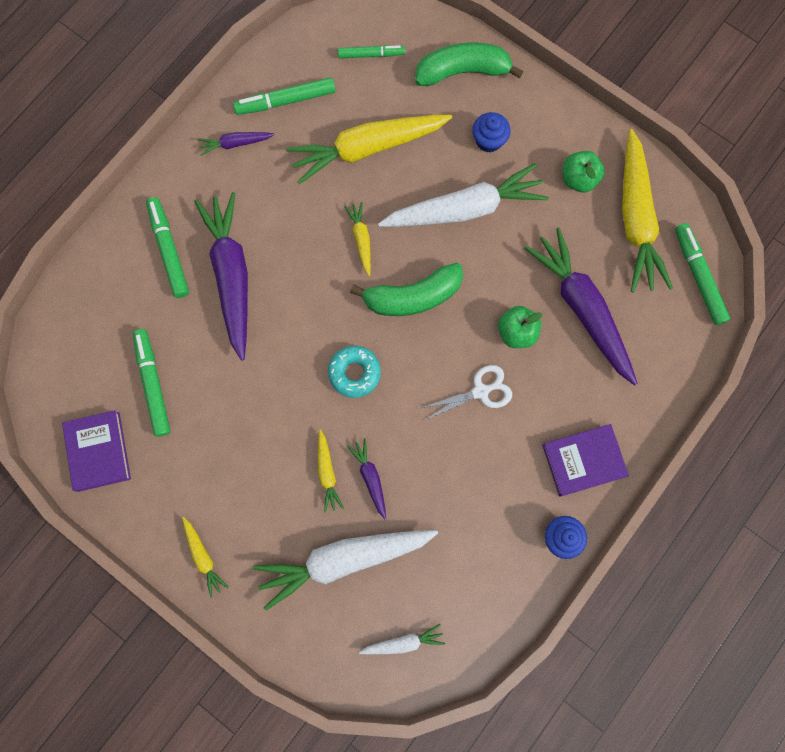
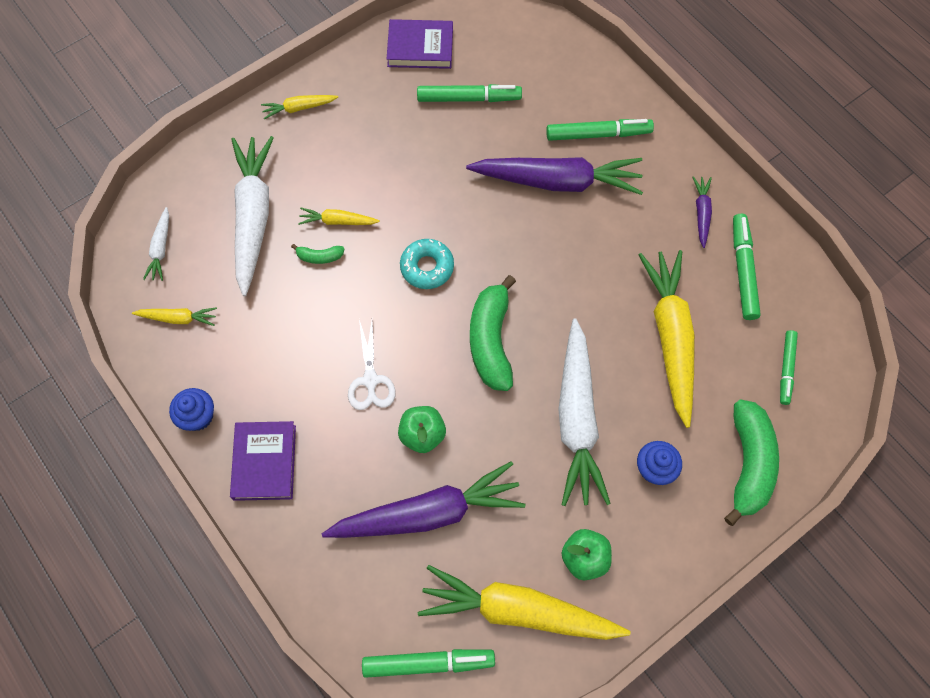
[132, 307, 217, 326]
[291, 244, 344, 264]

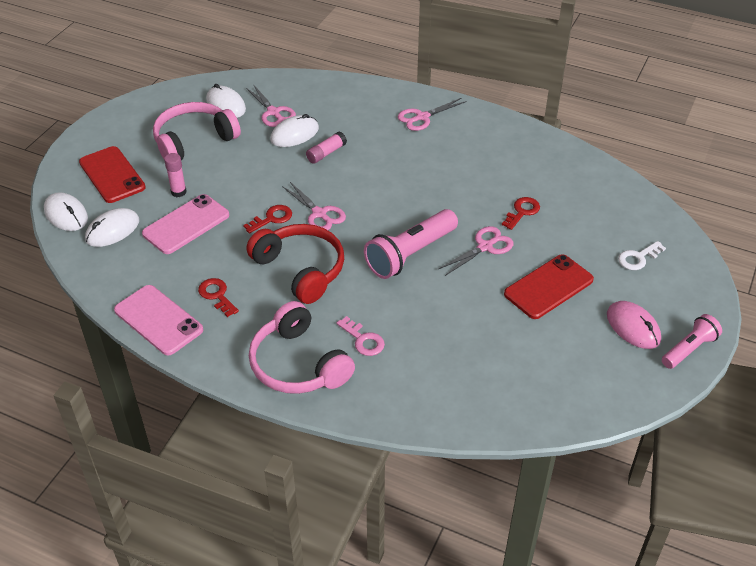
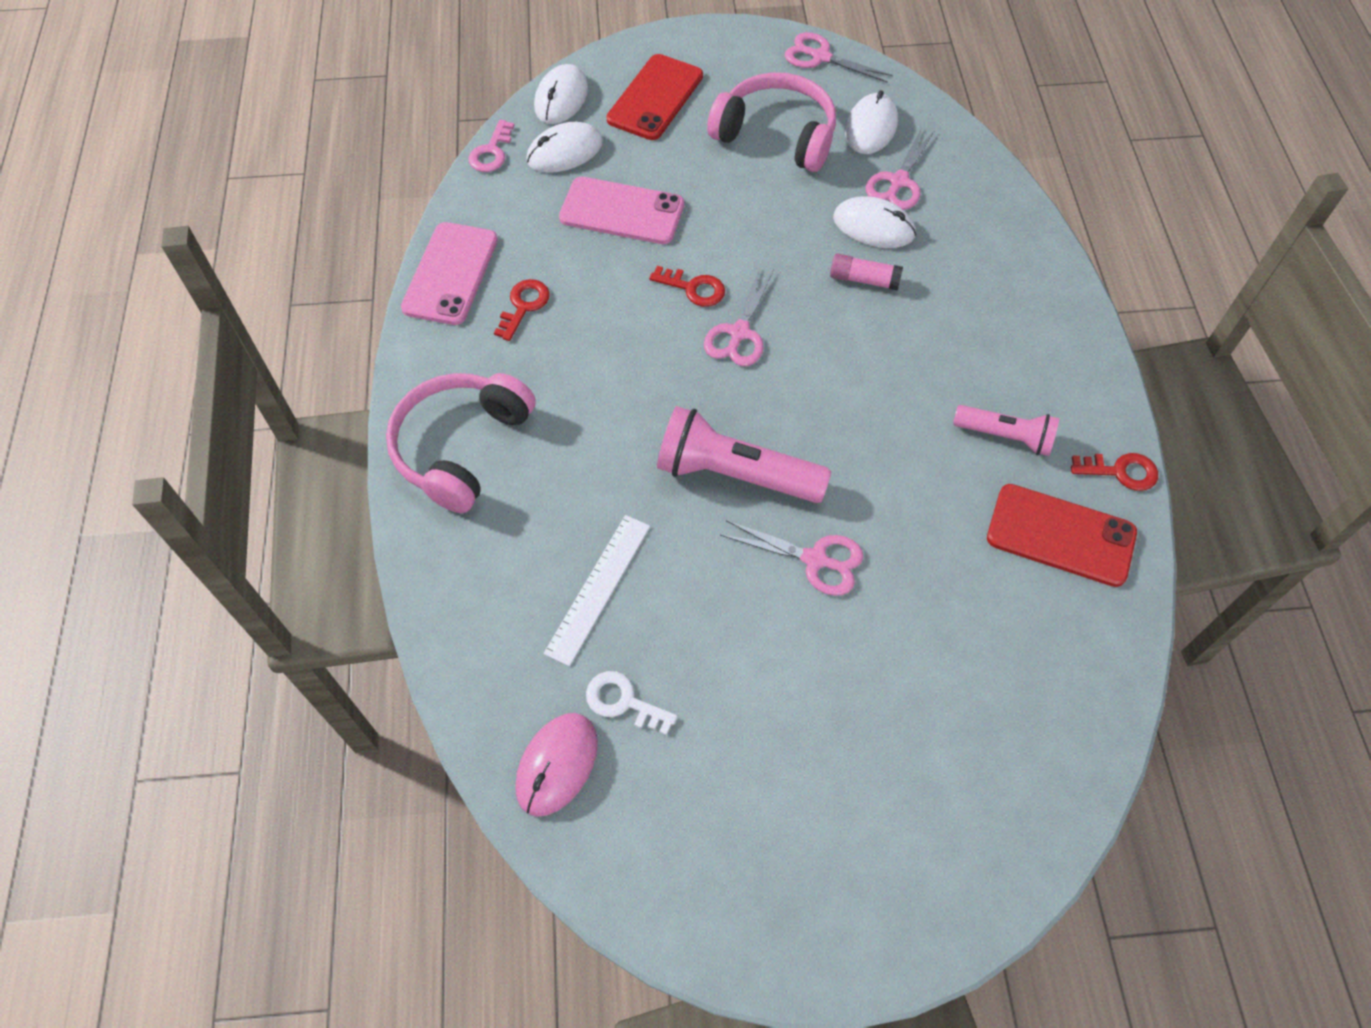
[785, 32, 893, 83]
[164, 153, 186, 197] (first image)
[1071, 453, 1158, 491]
[526, 122, 603, 173]
[246, 224, 344, 304] (first image)
[586, 671, 677, 735]
[987, 484, 1137, 587]
[515, 713, 598, 817]
[953, 405, 1059, 456]
[468, 119, 515, 172]
[543, 515, 650, 666]

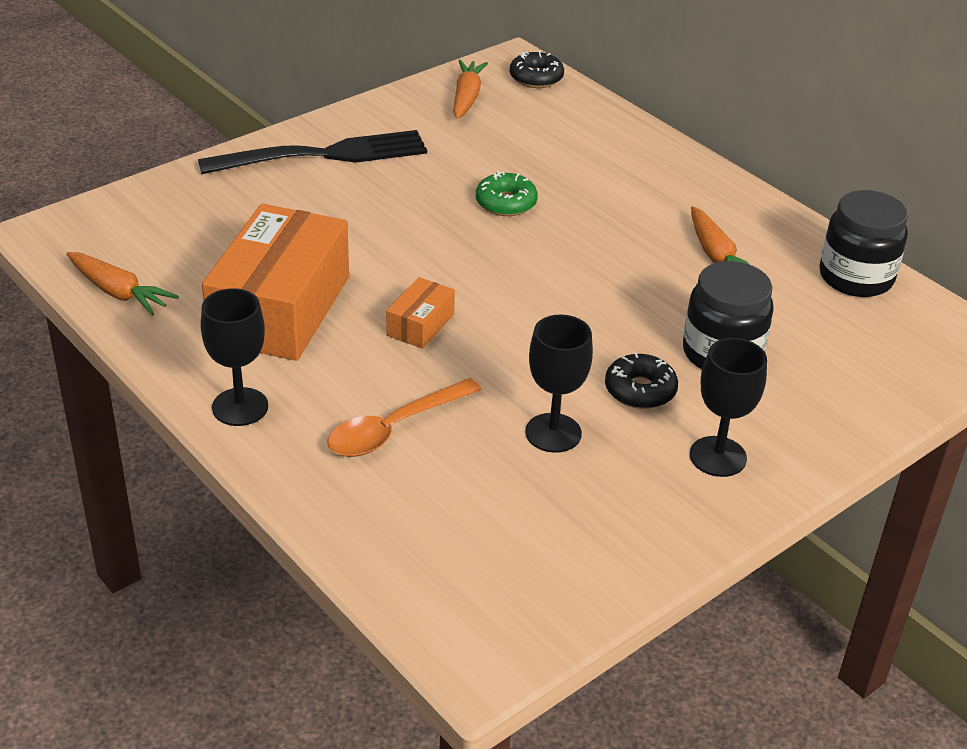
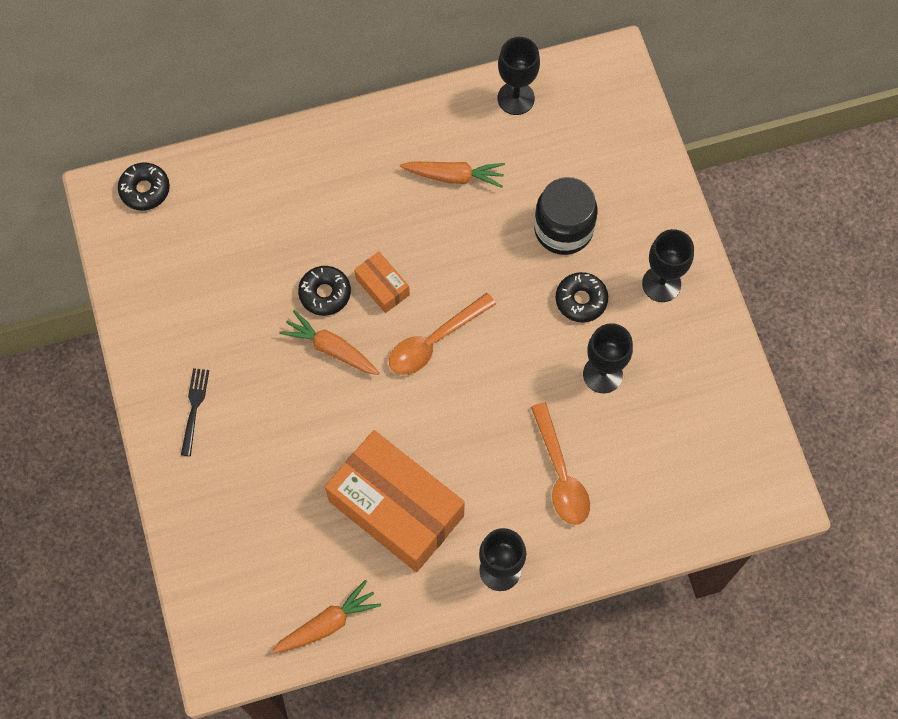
[279, 310, 379, 375]
[181, 368, 209, 456]
[298, 266, 351, 316]
[498, 37, 540, 115]
[354, 252, 410, 313]
[389, 293, 496, 375]

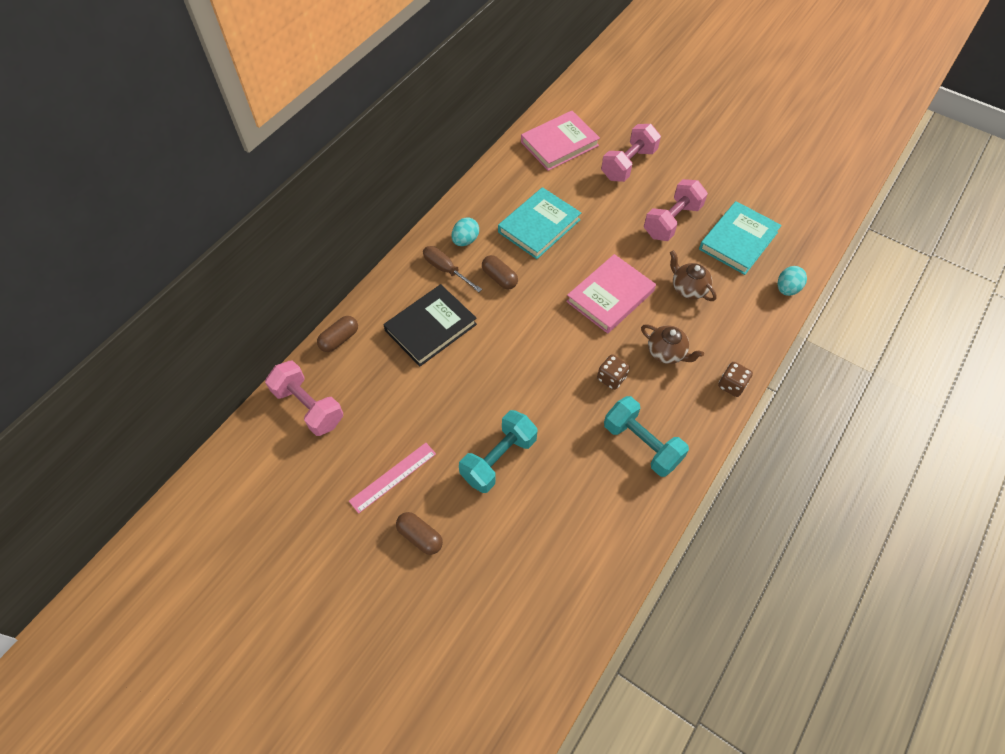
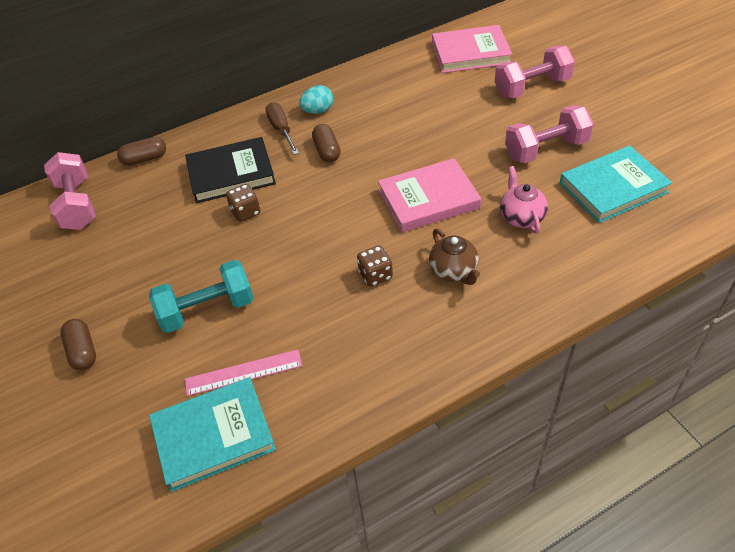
[149, 377, 276, 492]
[500, 166, 548, 234]
[778, 266, 807, 296] (first image)
[226, 184, 261, 222]
[604, 396, 689, 477] (first image)
[185, 350, 302, 396]

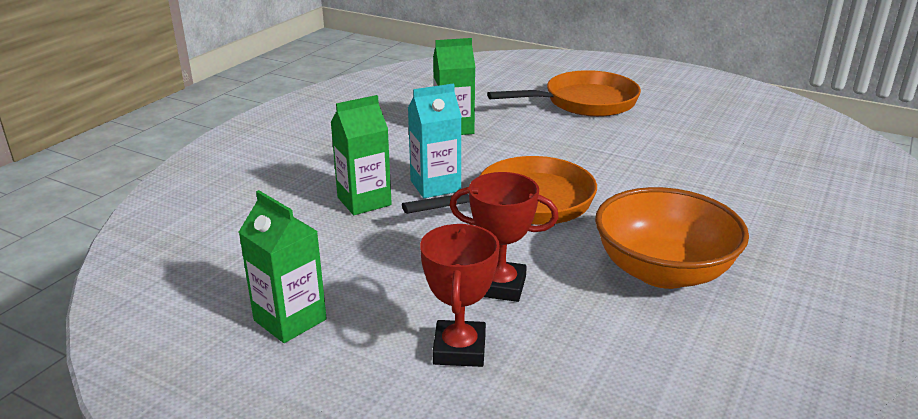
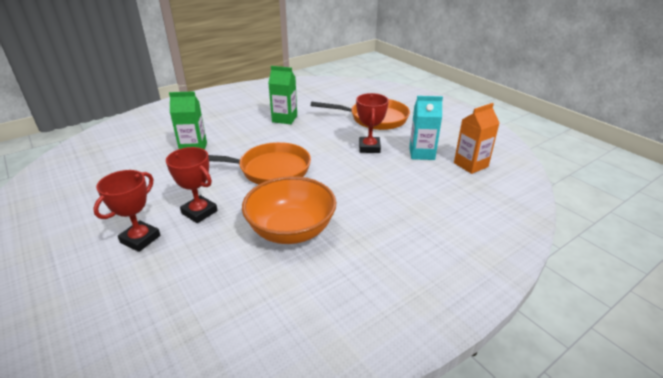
[409, 96, 443, 160]
[239, 190, 327, 343] (first image)
[356, 93, 389, 153]
[454, 103, 499, 174]

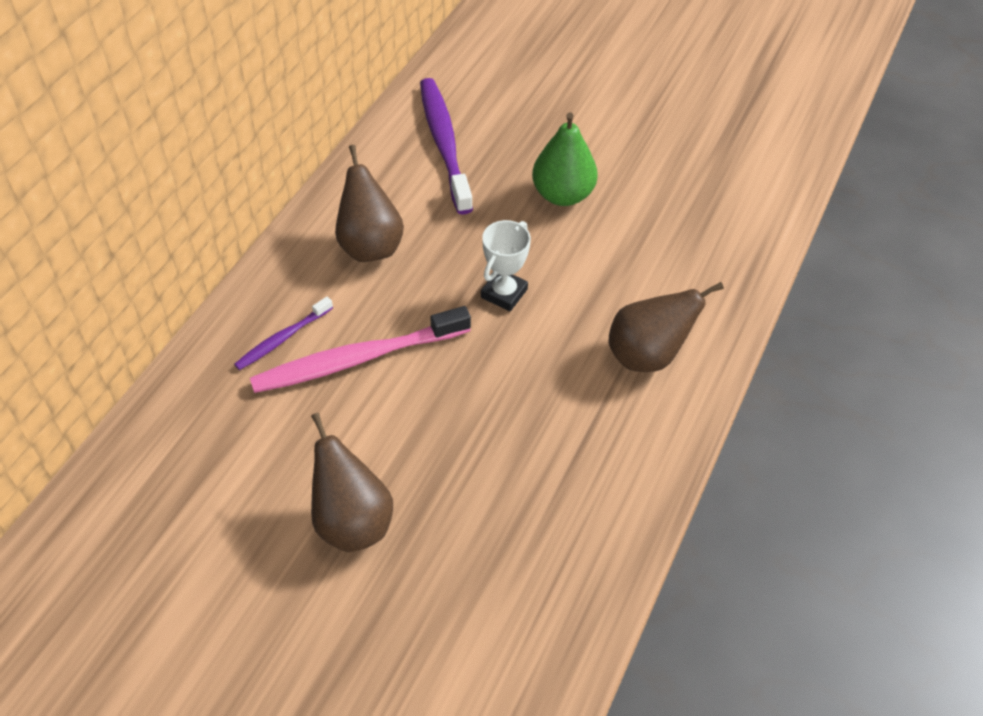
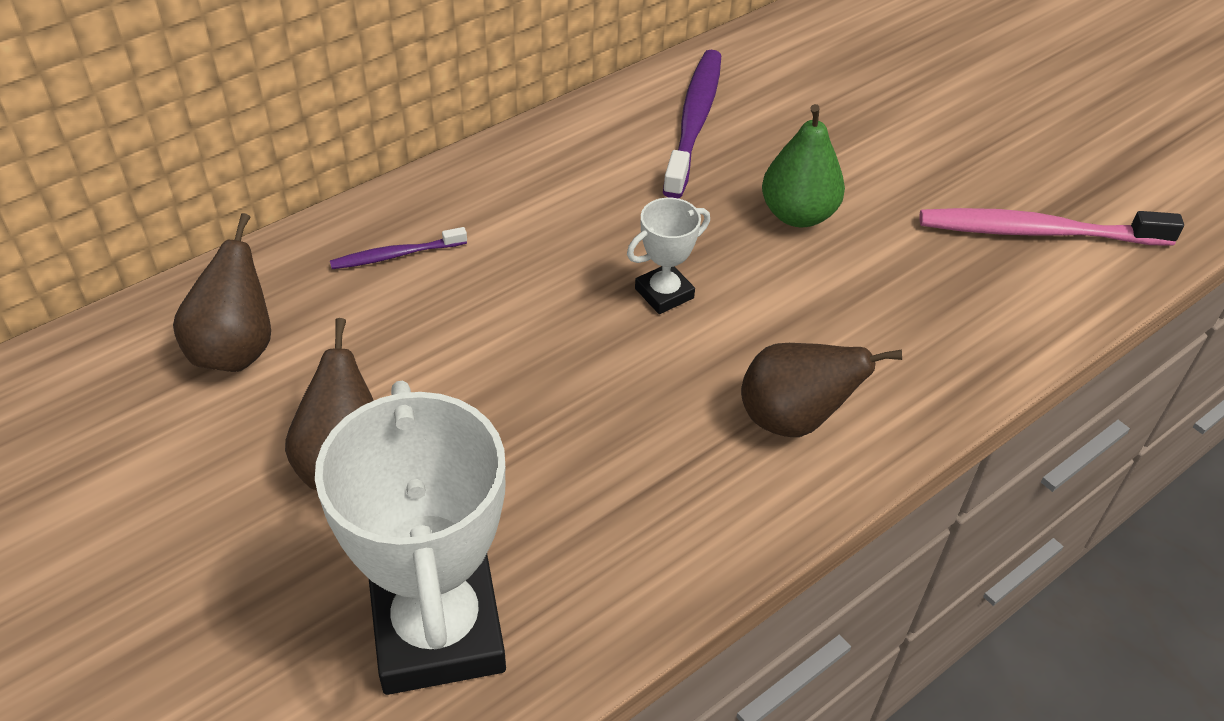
[173, 213, 271, 372]
[920, 208, 1184, 246]
[315, 381, 506, 695]

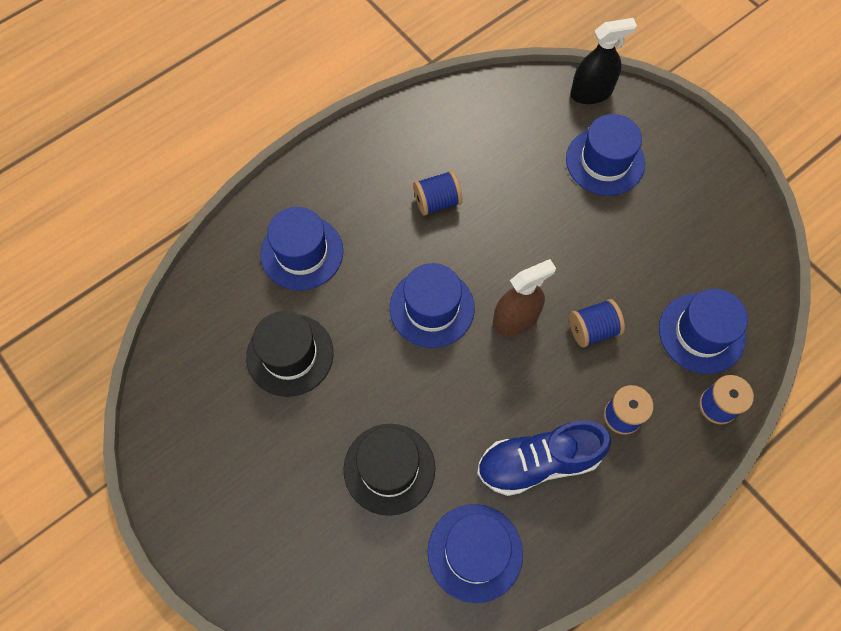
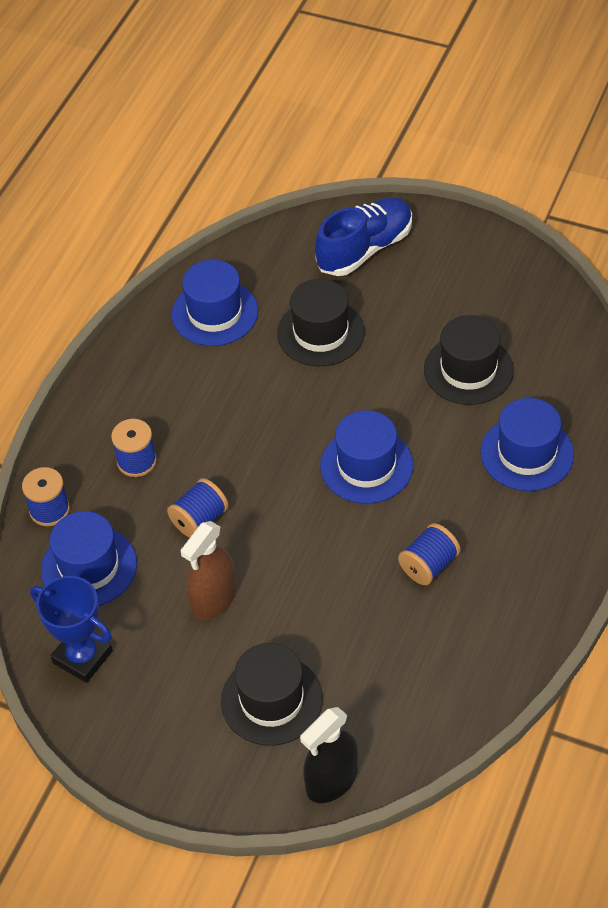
[221, 643, 323, 746]
[181, 521, 236, 620]
[315, 197, 412, 276]
[30, 576, 113, 683]

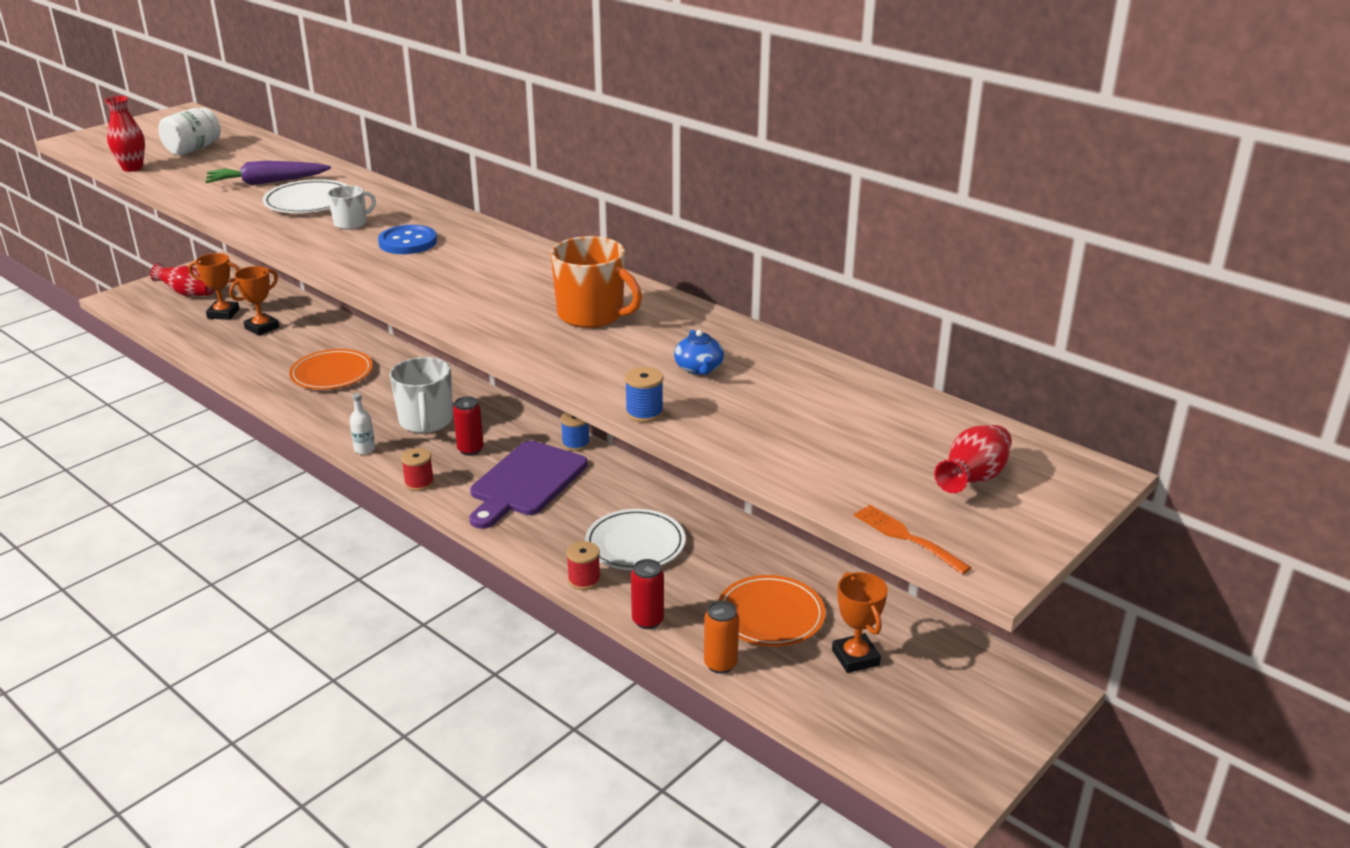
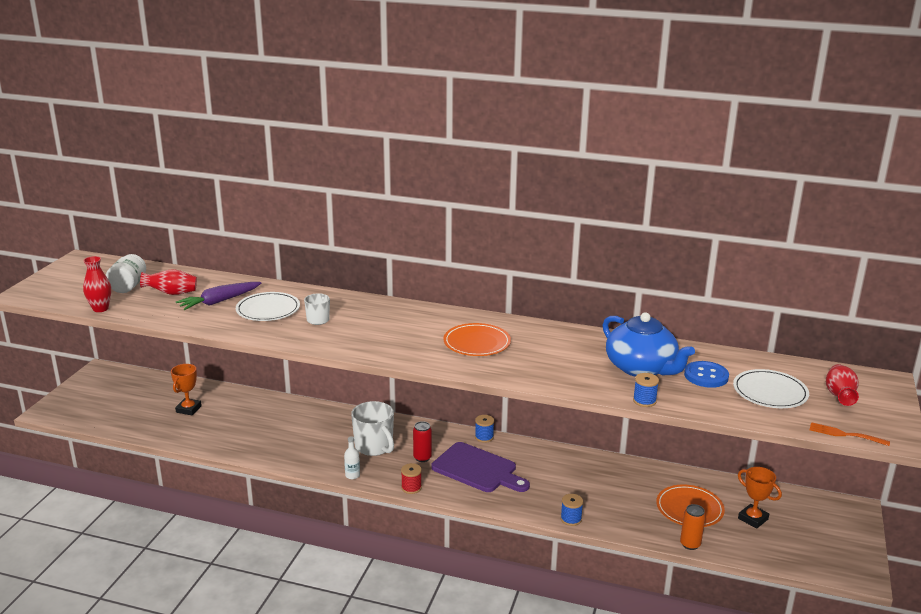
[684, 361, 729, 388]
[550, 236, 642, 328] (first image)
[188, 253, 240, 320] (first image)
[140, 269, 197, 295]
[603, 312, 695, 377]
[444, 323, 511, 356]
[431, 442, 530, 492]
[733, 369, 809, 408]
[561, 494, 583, 526]
[631, 559, 664, 629] (first image)

